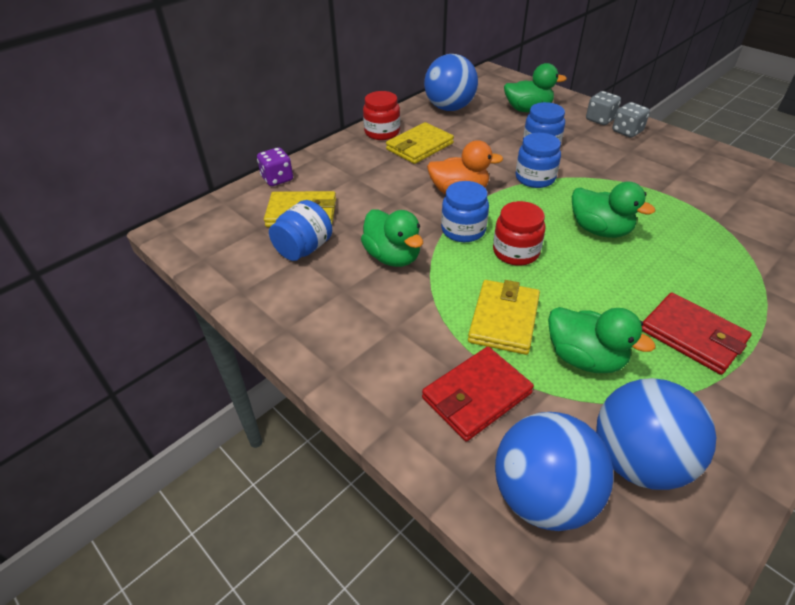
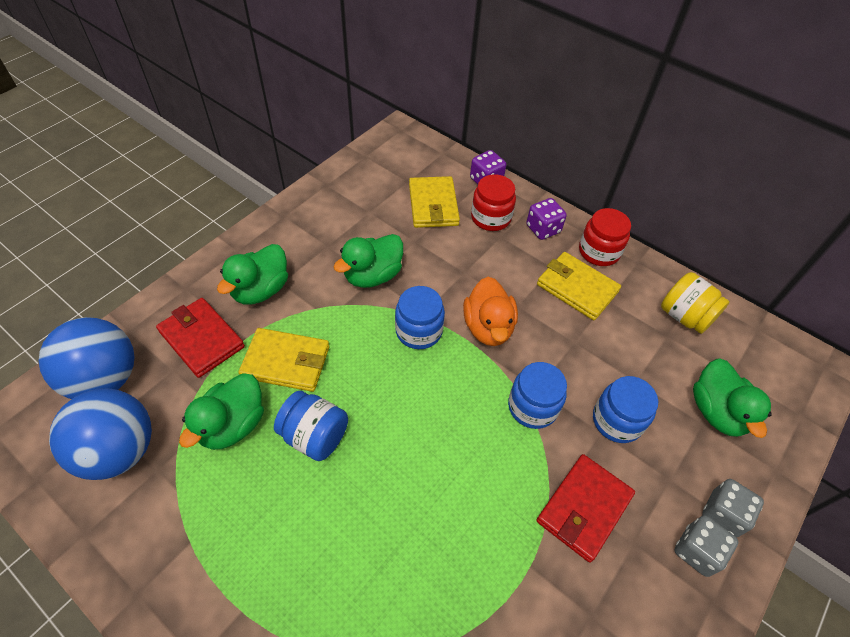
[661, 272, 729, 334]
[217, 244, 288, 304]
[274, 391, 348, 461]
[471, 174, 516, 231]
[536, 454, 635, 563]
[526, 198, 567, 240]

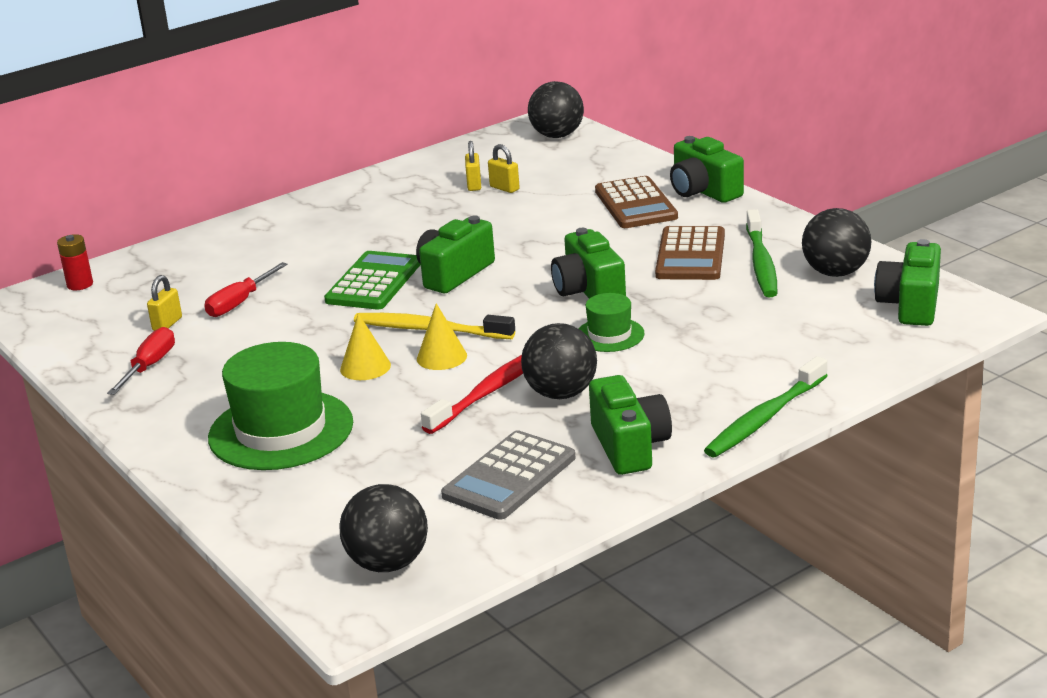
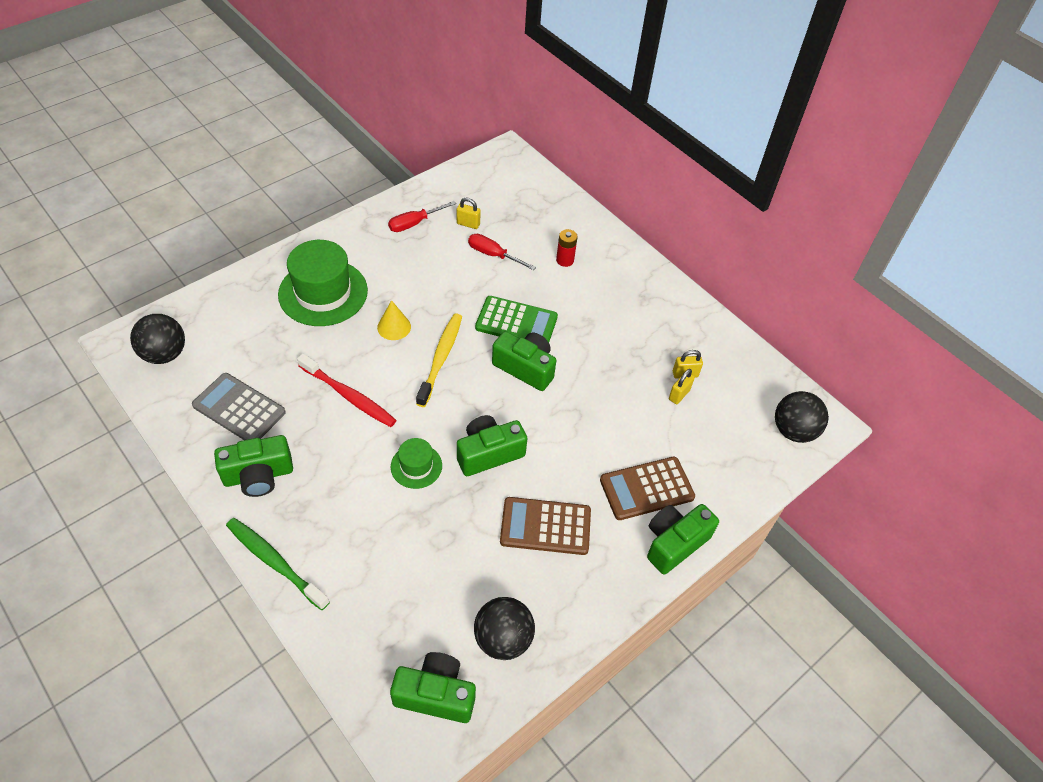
[746, 209, 777, 297] (first image)
[556, 229, 578, 267]
[417, 303, 467, 370] (first image)
[521, 323, 597, 399] (first image)
[388, 201, 456, 232]

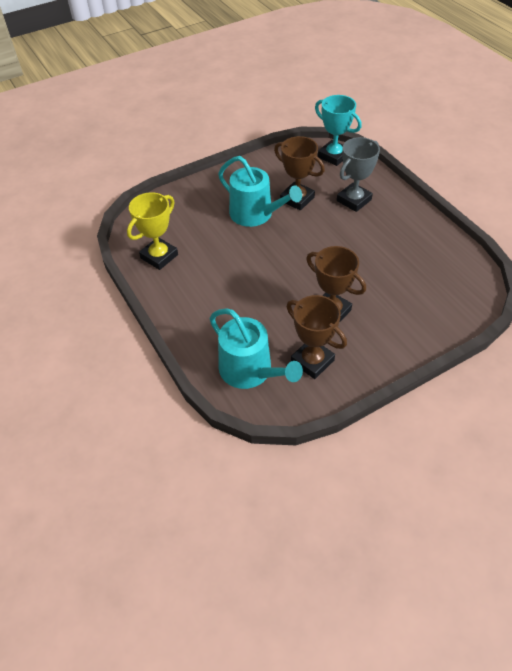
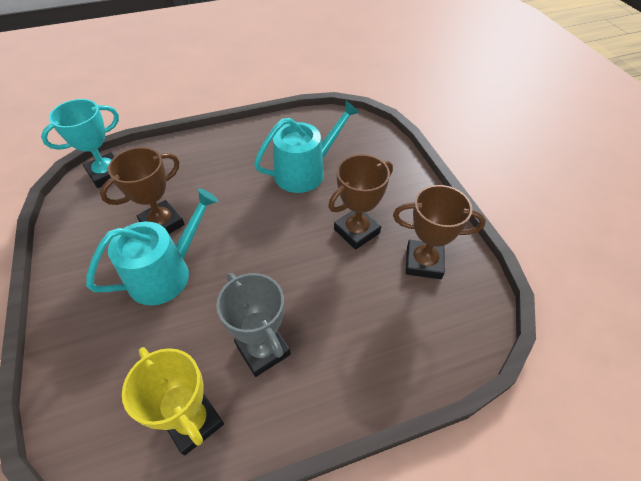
[216, 273, 291, 377]
[393, 185, 486, 279]
[254, 100, 360, 193]

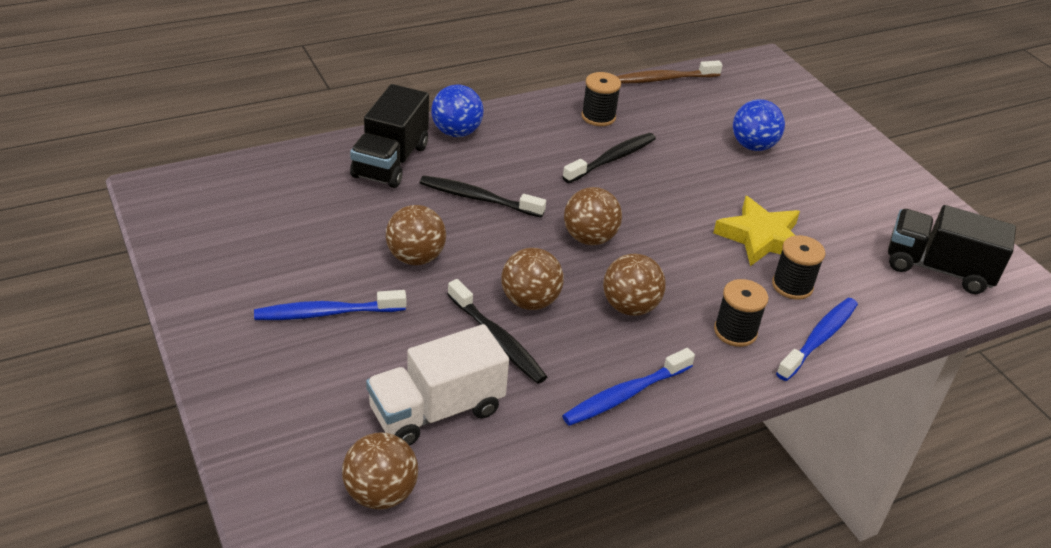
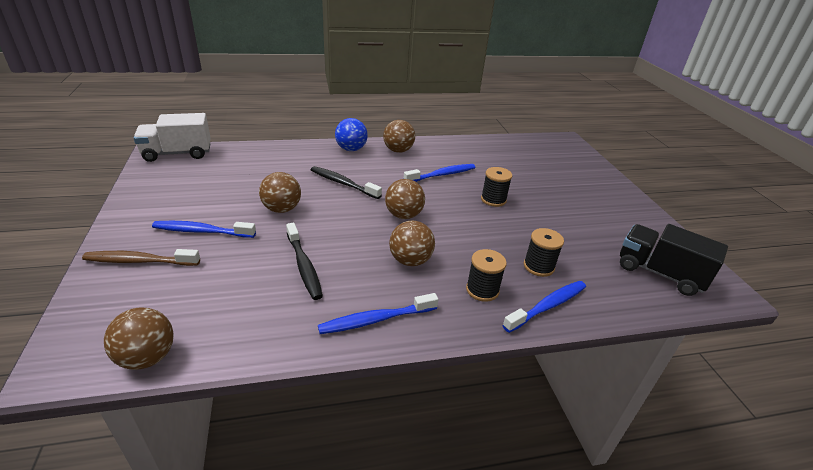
[82, 249, 200, 266]
[481, 167, 512, 207]
[350, 84, 429, 188] (first image)
[733, 99, 785, 151] (first image)
[404, 164, 475, 182]
[713, 196, 800, 266] (first image)
[383, 120, 415, 153]
[133, 113, 211, 162]

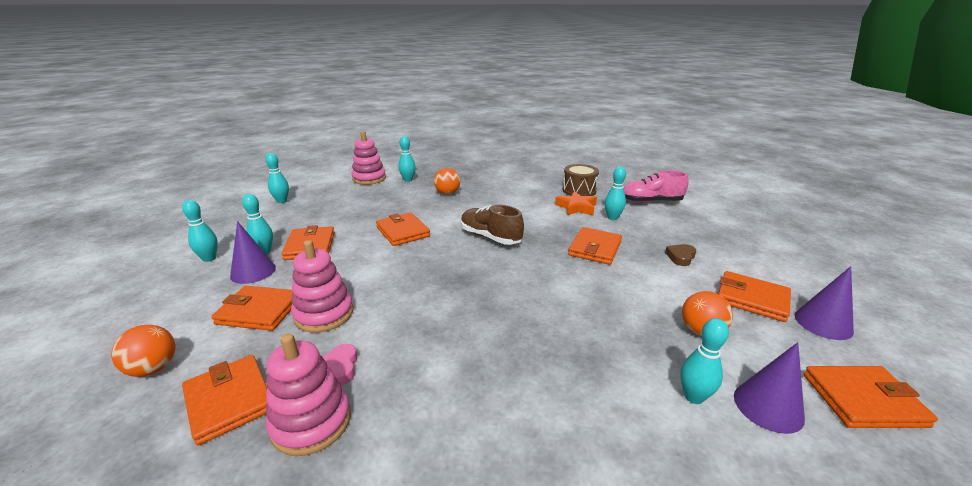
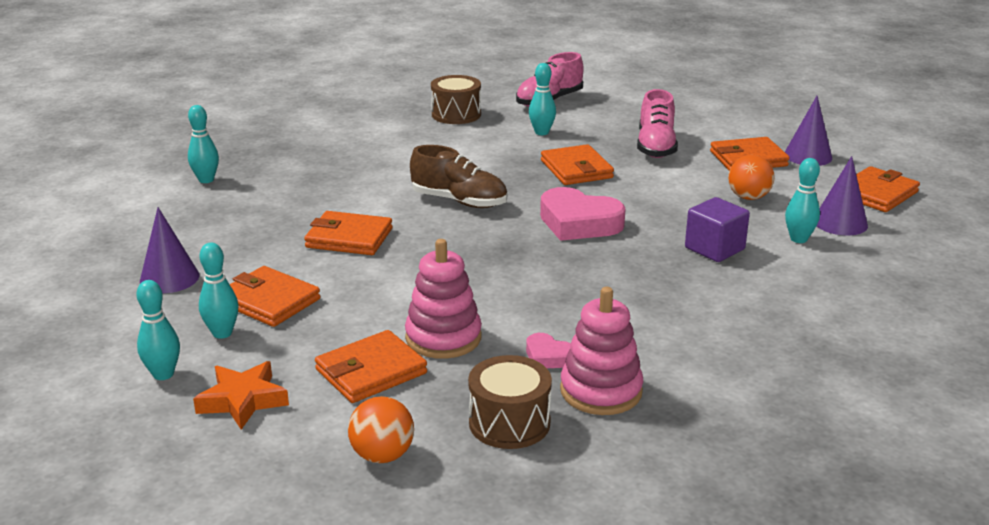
[351, 131, 386, 185] (first image)
[265, 153, 289, 203] (first image)
[434, 168, 460, 194] (first image)
[193, 361, 289, 430]
[410, 145, 507, 208]
[140, 207, 200, 293]
[637, 89, 678, 158]
[468, 355, 552, 449]
[540, 187, 626, 241]
[685, 197, 750, 262]

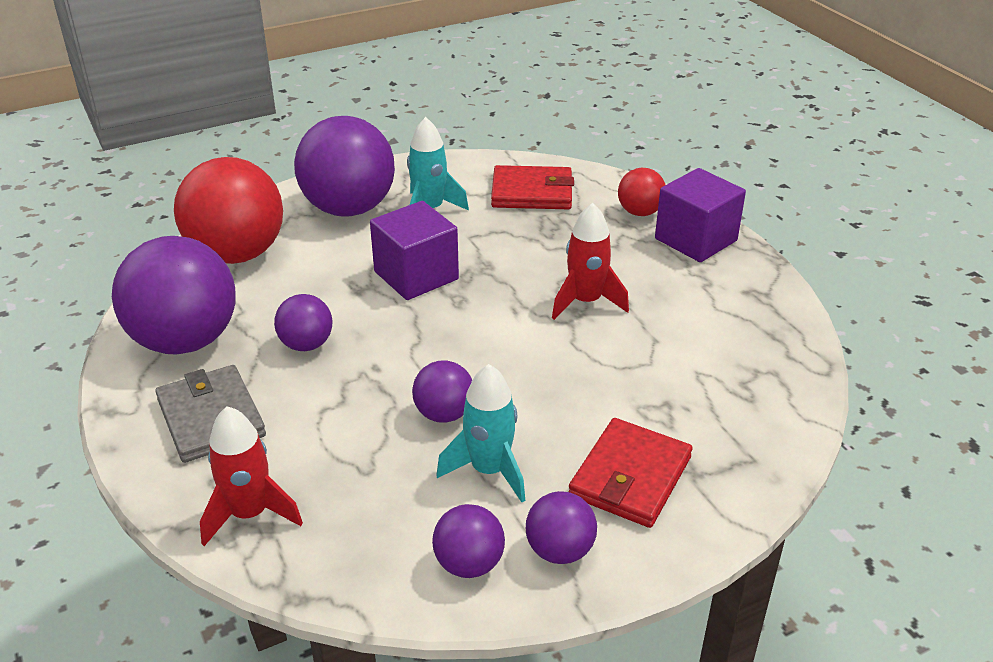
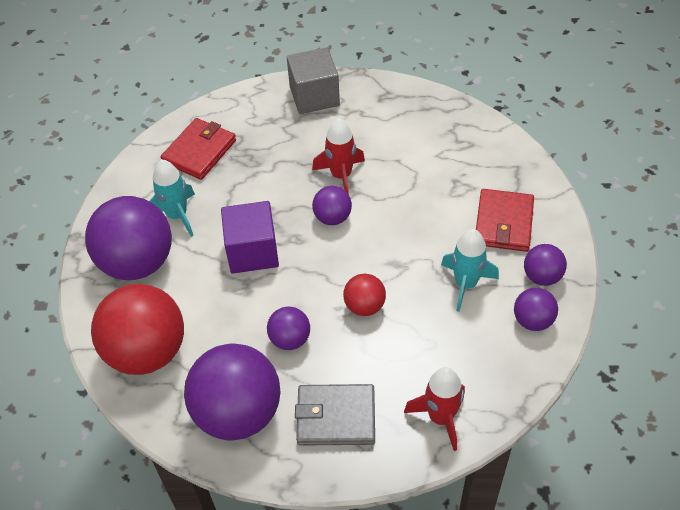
[343, 274, 386, 316]
[287, 47, 340, 114]
[312, 186, 352, 225]
[476, 189, 534, 252]

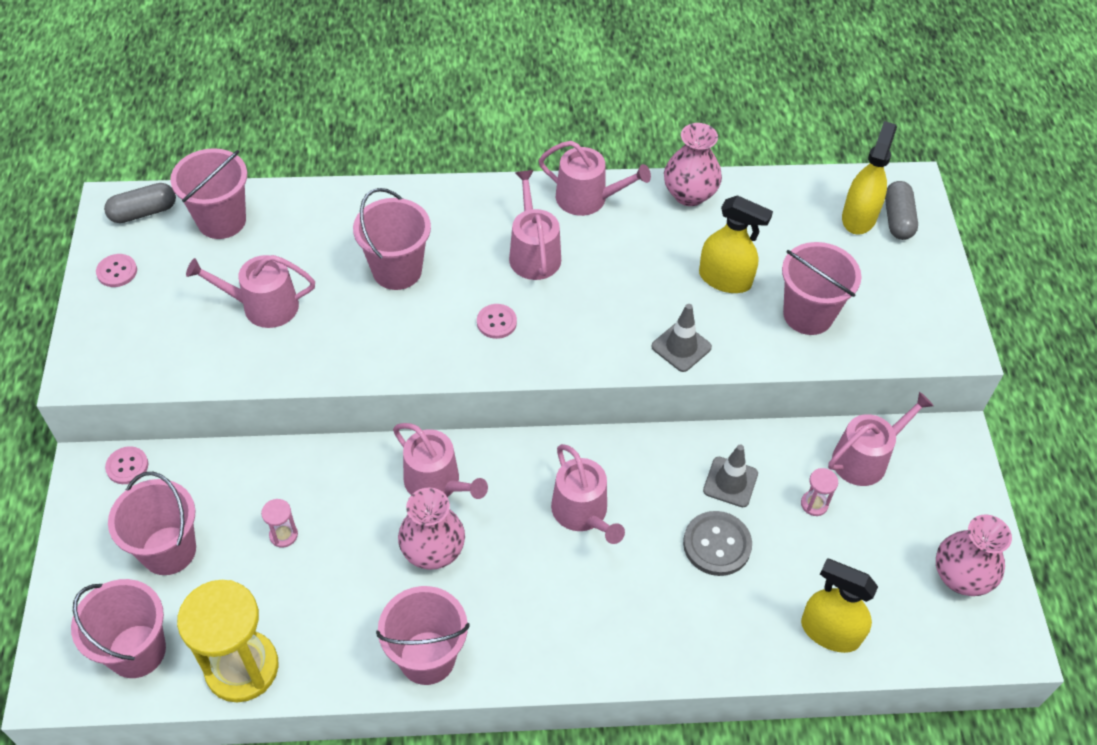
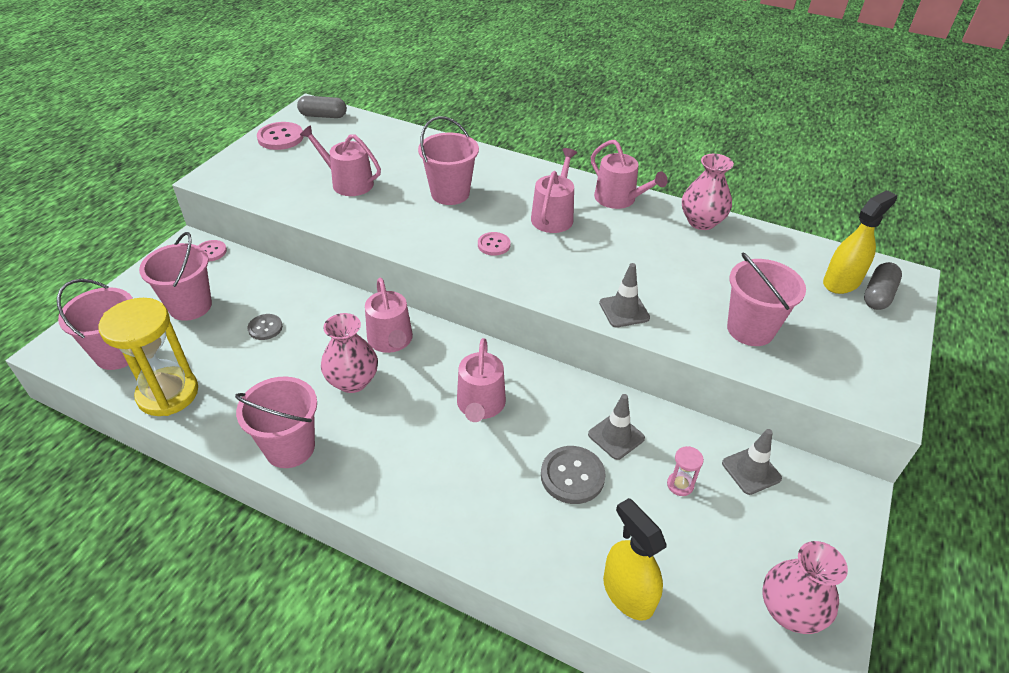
[170, 148, 247, 239] (first image)
[699, 195, 773, 293] (first image)
[257, 122, 304, 150]
[722, 429, 782, 495]
[247, 314, 283, 340]

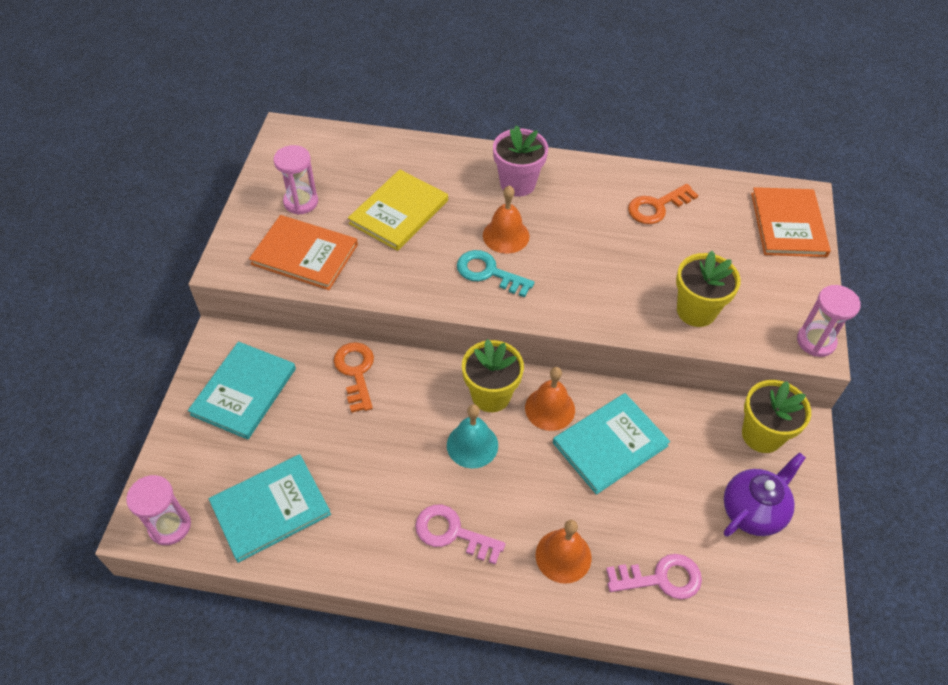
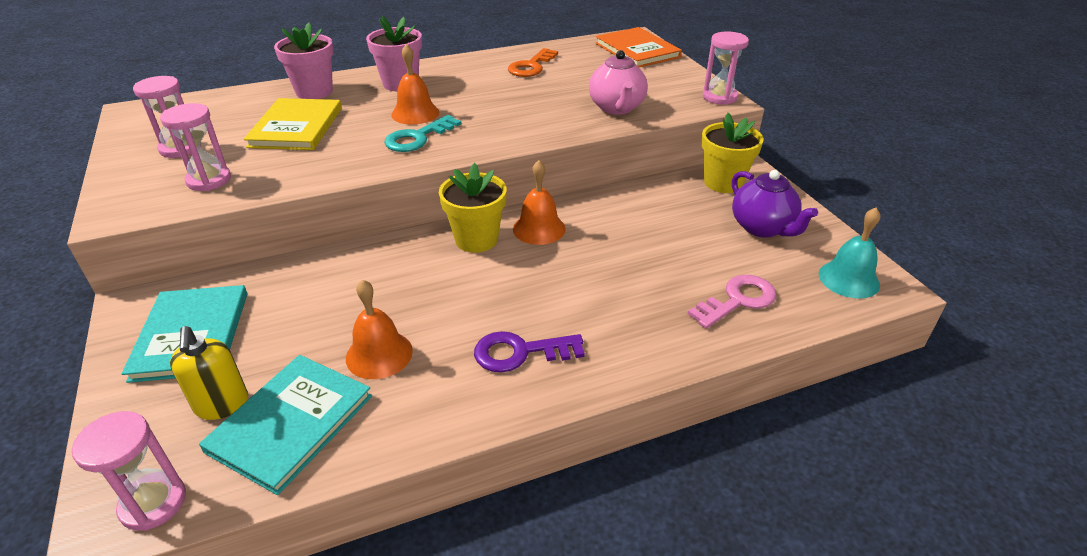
[160, 103, 231, 191]
[384, 115, 461, 152]
[589, 50, 648, 115]
[334, 342, 374, 413] (first image)
[553, 393, 670, 495] (first image)
[819, 208, 880, 299]
[732, 170, 818, 238]
[474, 331, 585, 373]
[346, 279, 413, 379]
[274, 23, 334, 99]
[170, 326, 248, 420]

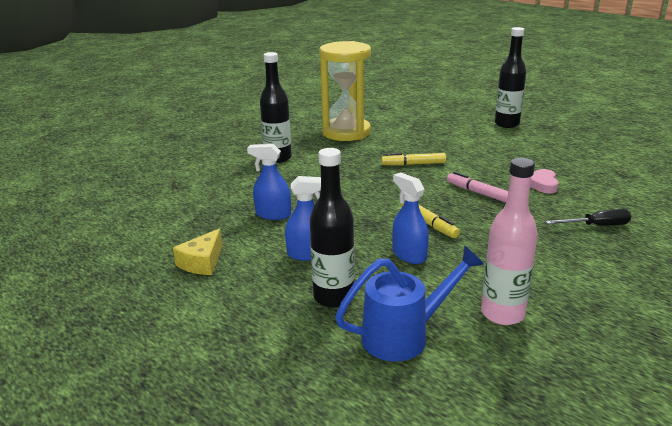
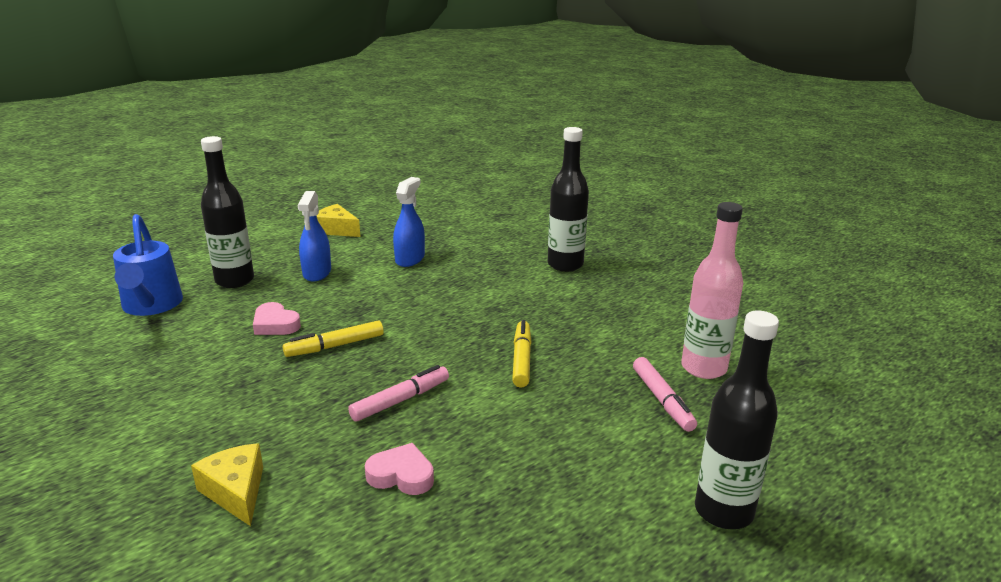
[319, 41, 371, 141] (first image)
[681, 202, 743, 379]
[253, 302, 301, 335]
[191, 443, 263, 526]
[633, 357, 697, 432]

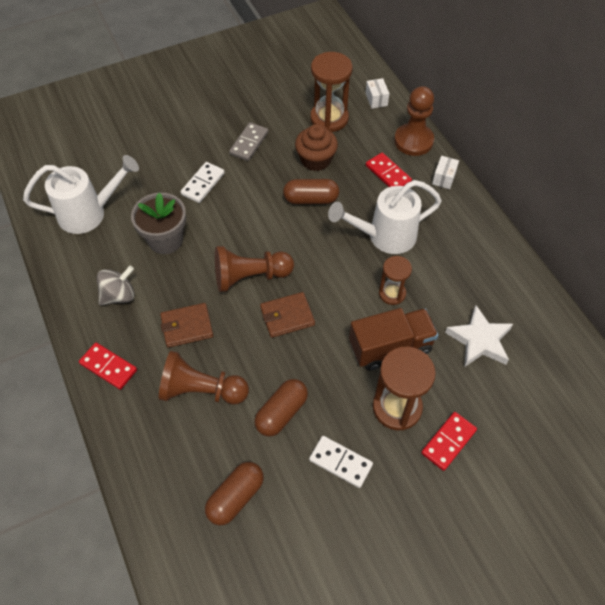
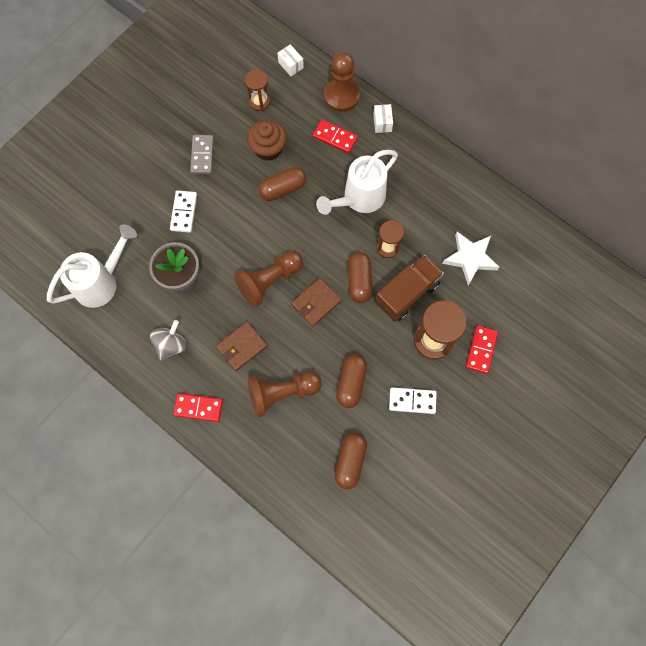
[245, 69, 271, 111]
[348, 252, 373, 303]

